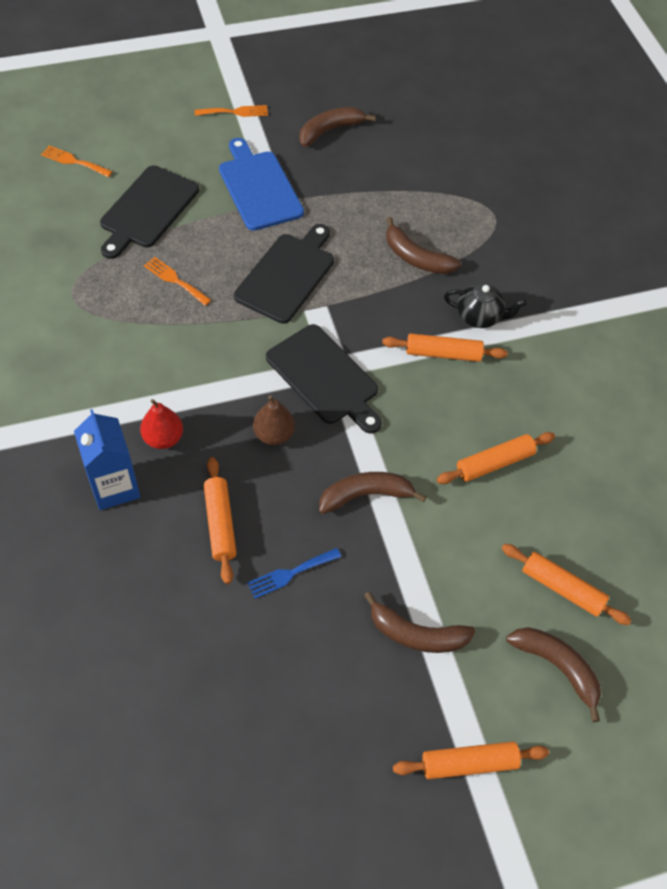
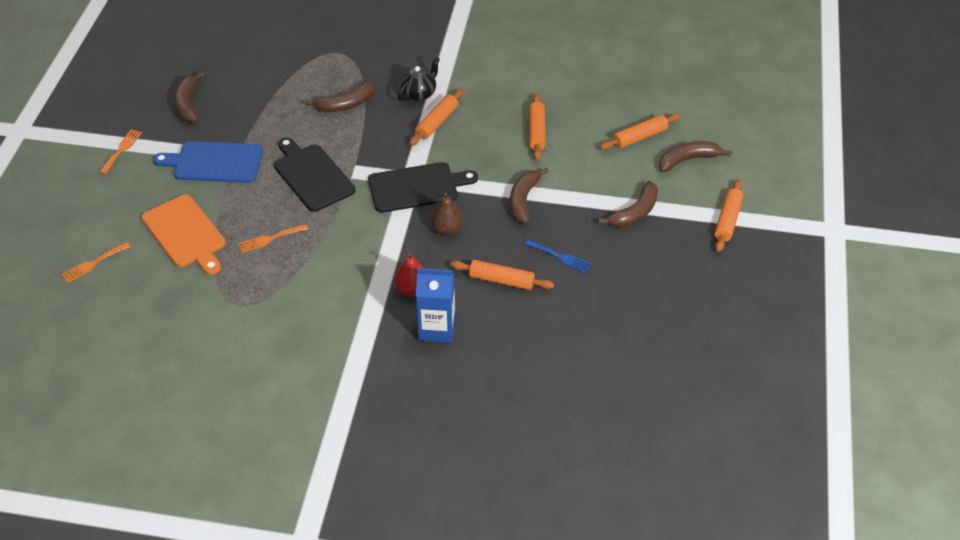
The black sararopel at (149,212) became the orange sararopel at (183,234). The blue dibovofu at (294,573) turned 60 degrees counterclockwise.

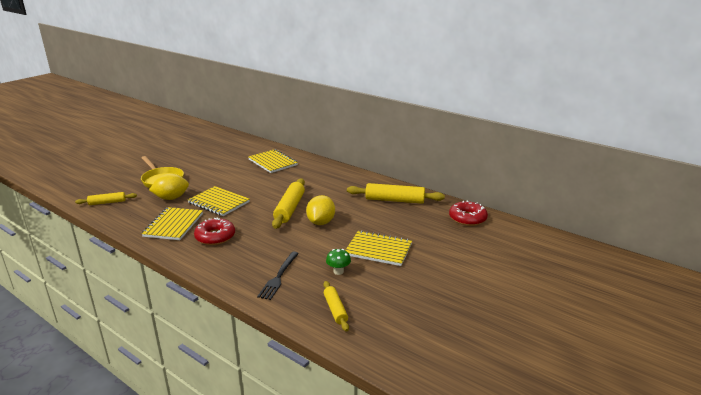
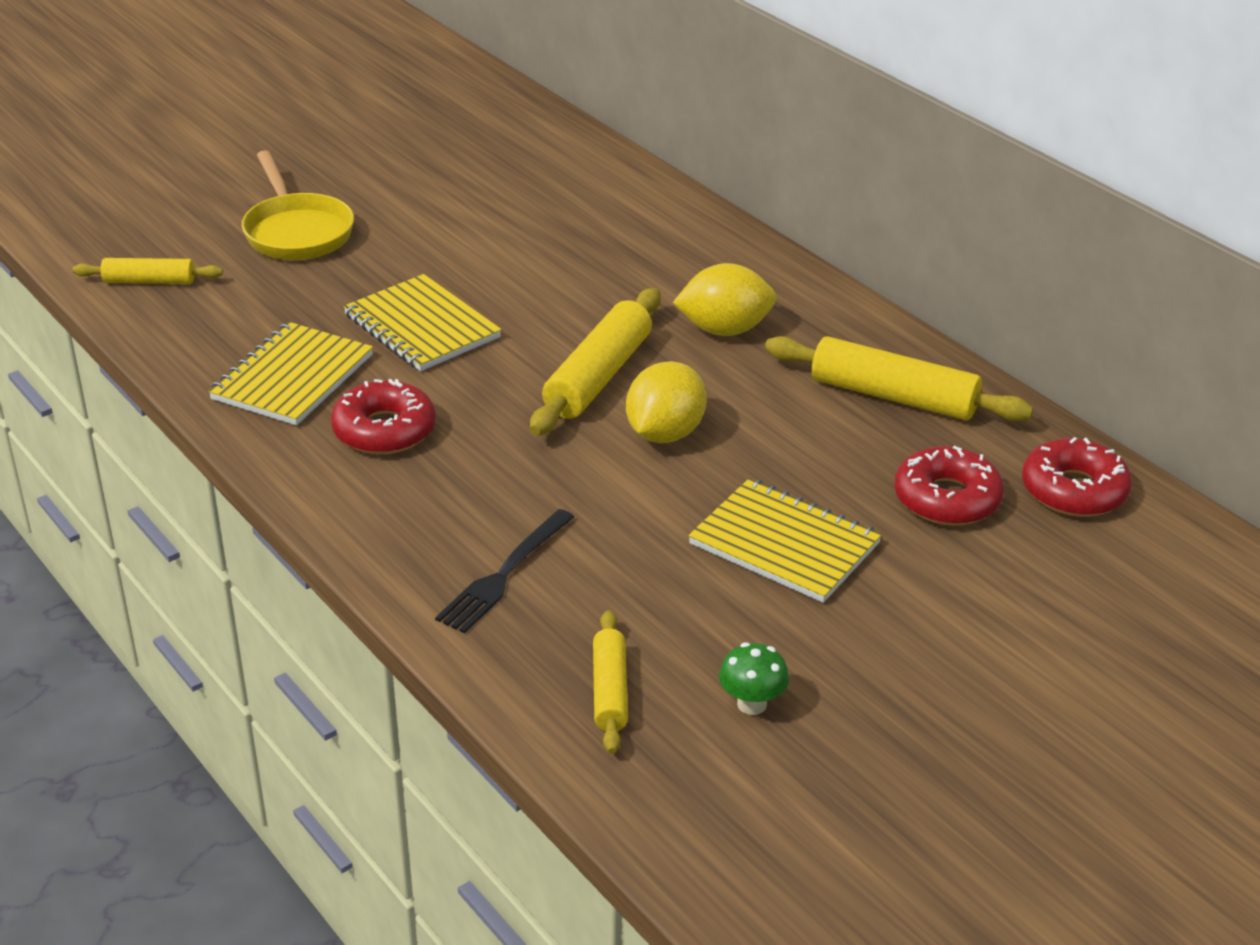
The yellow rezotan at (273,161) disappeared. The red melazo at (949,486) appeared. The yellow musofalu moved from (169,186) to (725,299). The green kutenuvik moved from (338,262) to (754,678).

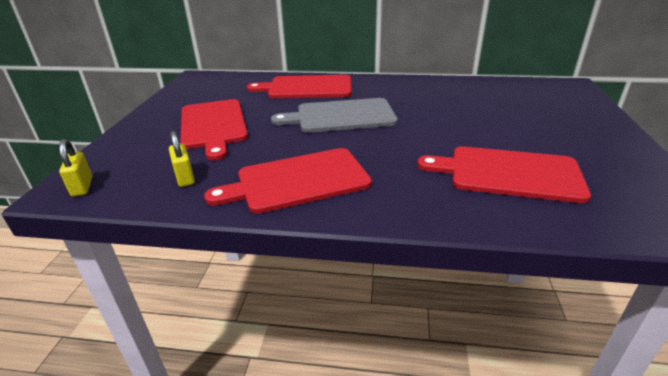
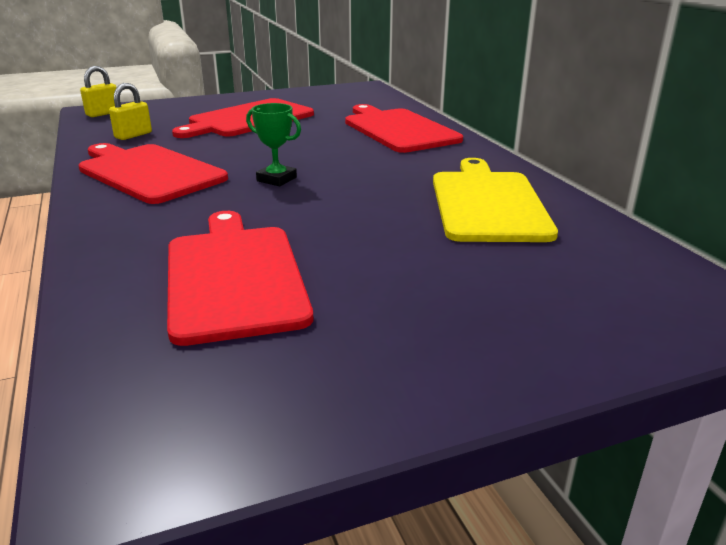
The grey sararopel at (334,115) disappeared. The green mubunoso at (273,144) appeared. The yellow sararopel at (495,200) appeared.

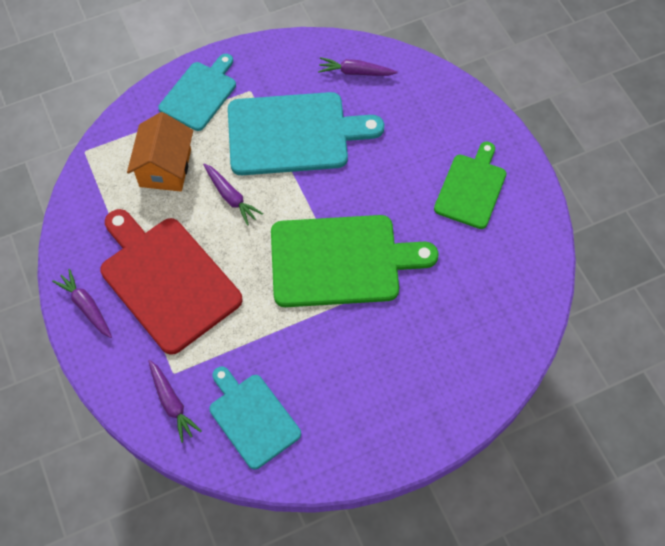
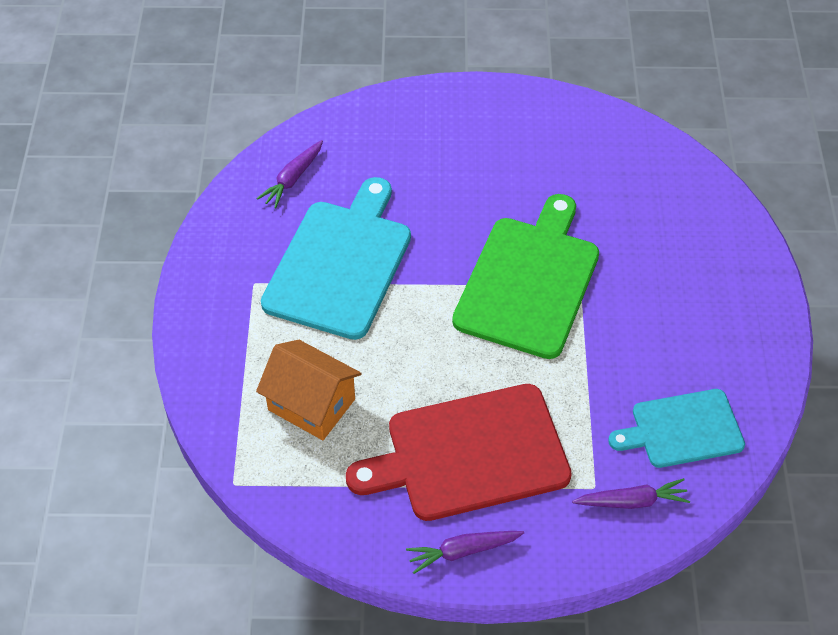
The turquoise sararopel at (197,92) disappeared. The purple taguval at (233,195) disappeared. The green sararopel at (470,185) disappeared.

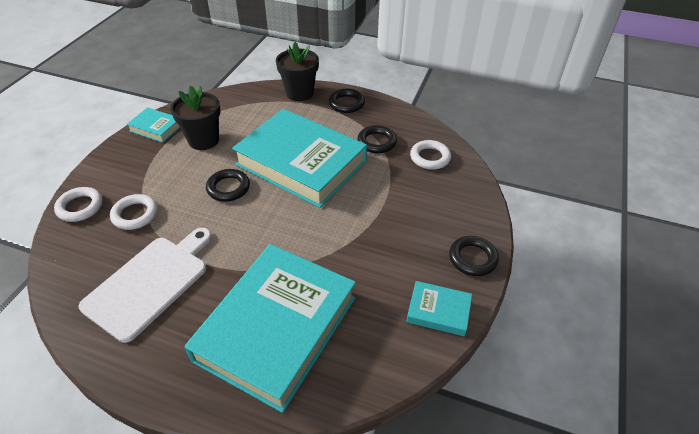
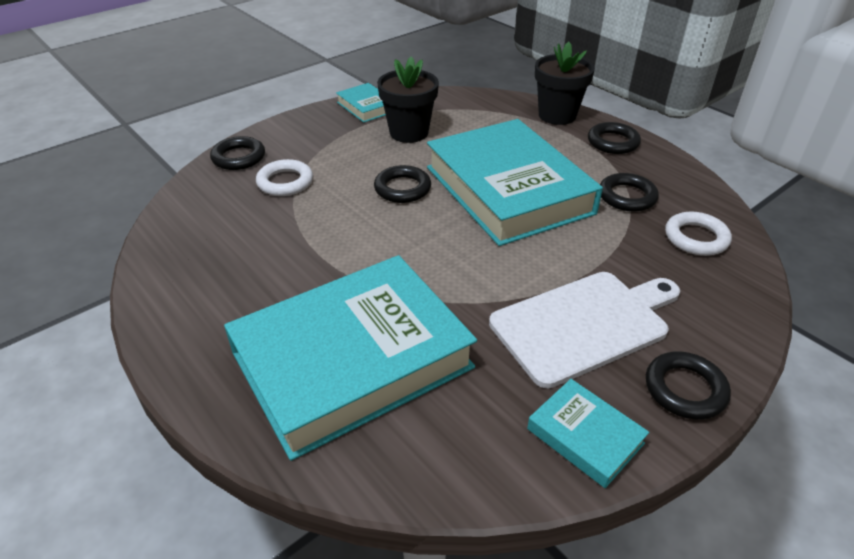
The white sararopel moved from (145,285) to (584,330). The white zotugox at (78,204) became the black zotugox at (237,153).

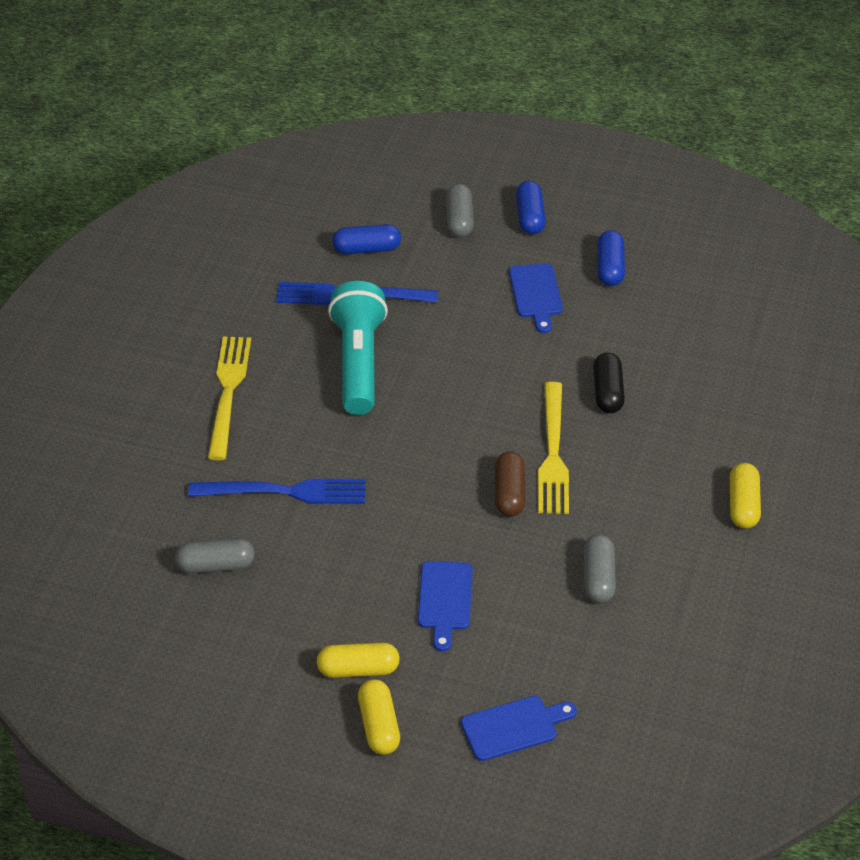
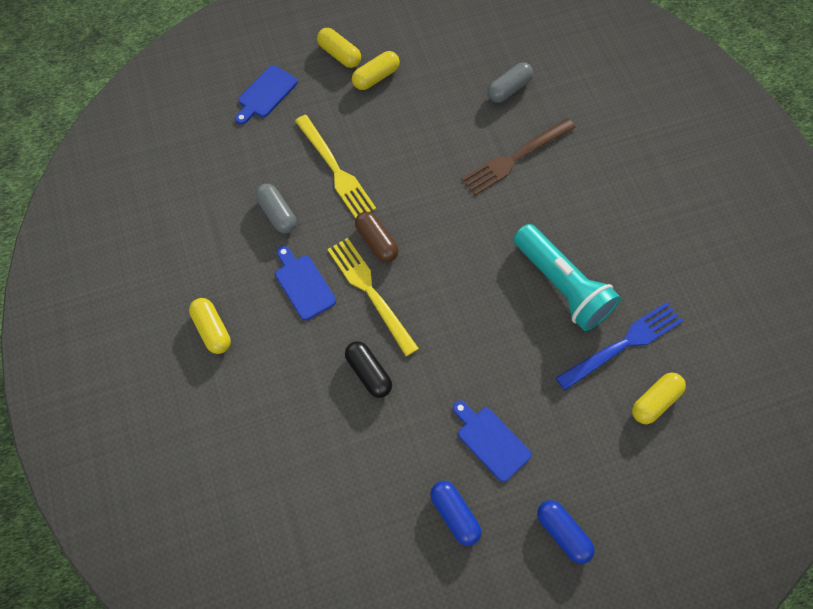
The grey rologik at (460,211) disappeared. The yellow dibovofu moved from (229,398) to (335,166). The blue sararopel moved from (445,606) to (305,283). The blue dibovofu at (276,491) became the brown dibovofu at (518,156). The blue rologik at (366,239) became the yellow rologik at (659,398).

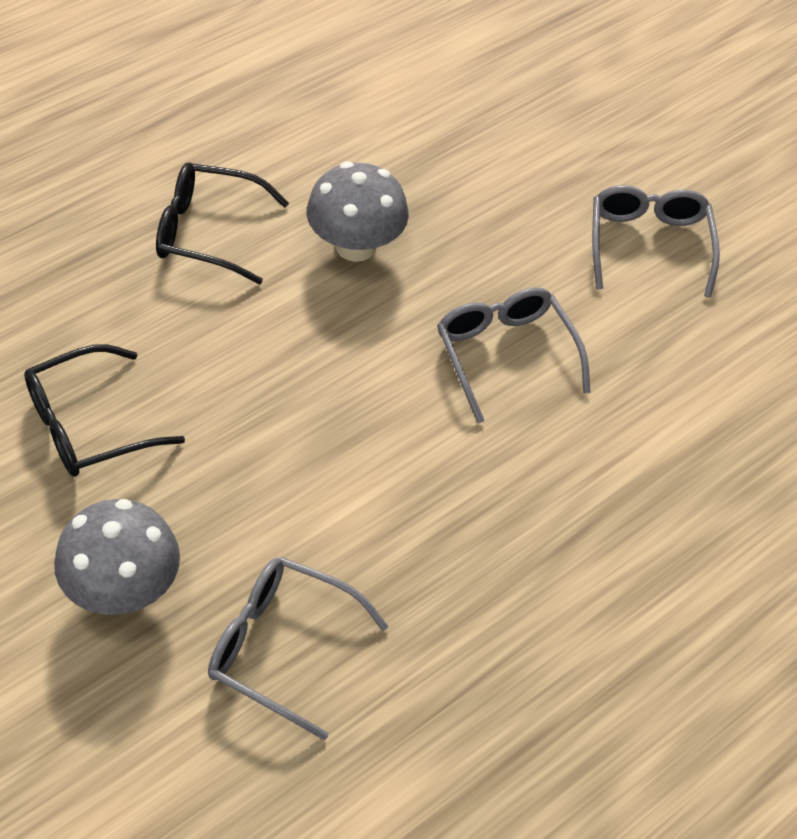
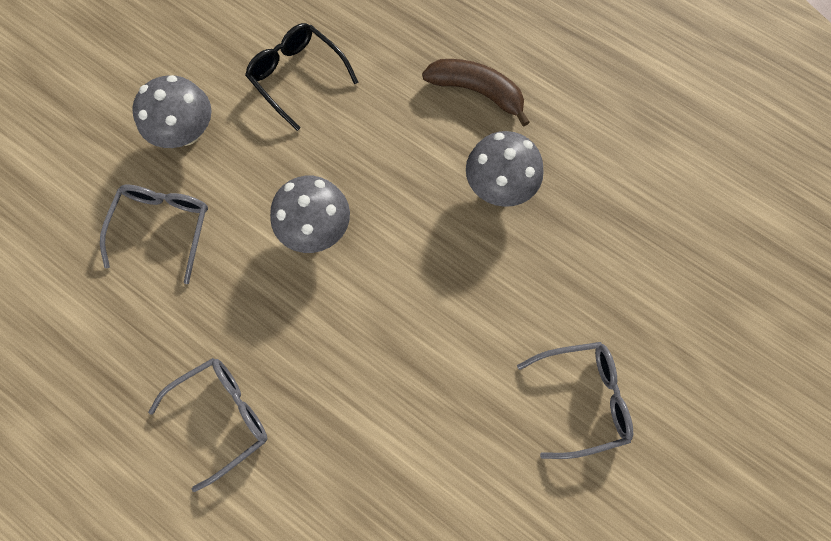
The grey kutenuvik at (310,214) appeared. The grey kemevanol moved from (514,355) to (207,425). The black kemevanol at (222,223) was replaced by the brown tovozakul at (476,93).

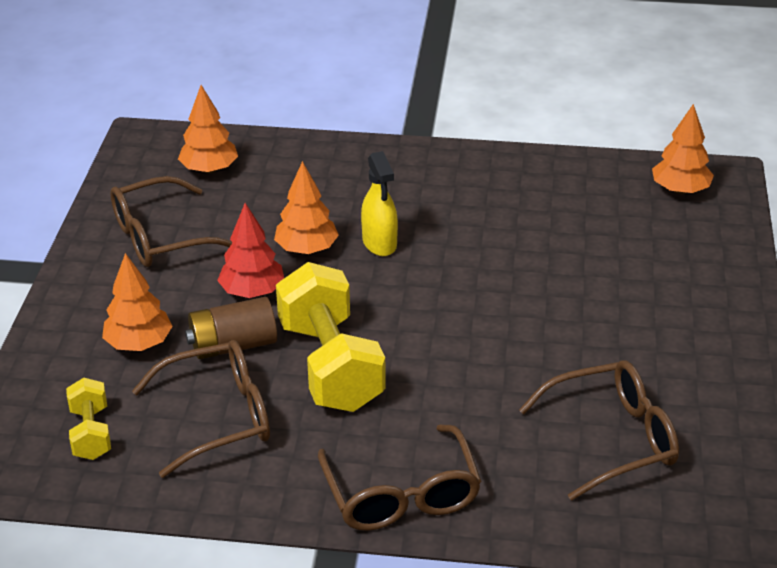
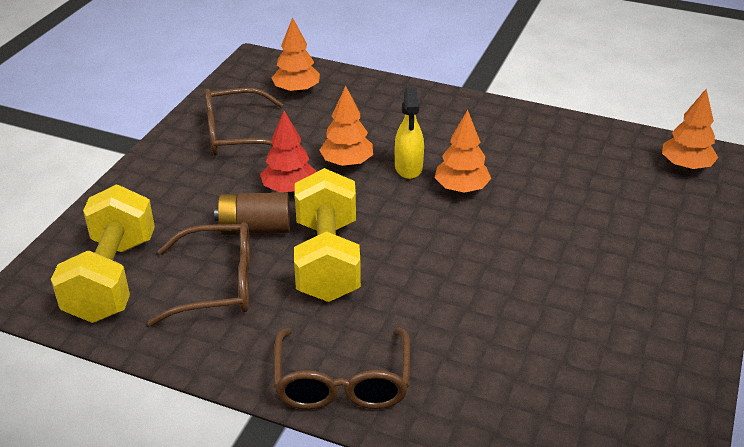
The brown kemevanol at (599,430) disappeared. The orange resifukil moved from (137,302) to (463,151). The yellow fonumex at (88,419) changed to 1.98 times the size.

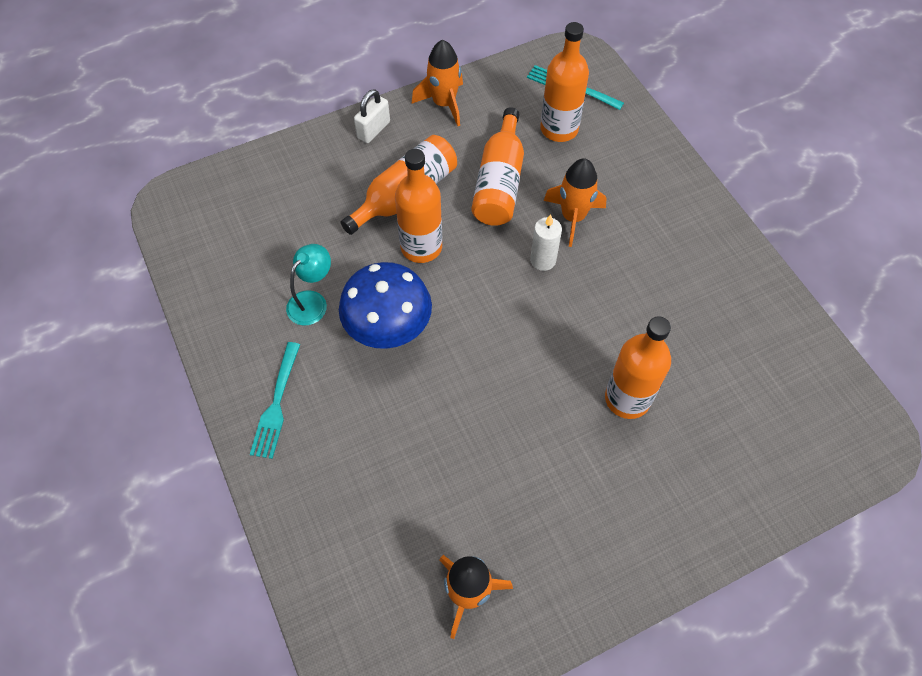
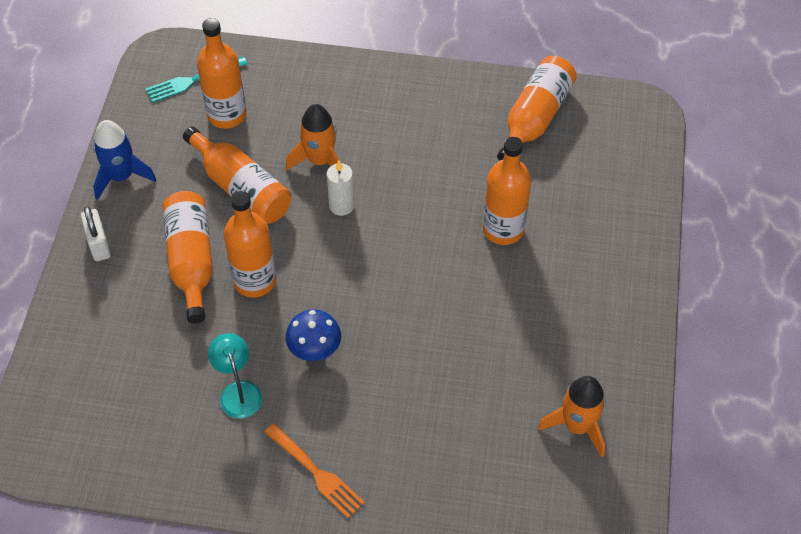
The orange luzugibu at (537,108) appeared. The turquoise dibovofu at (275,400) became the orange dibovofu at (314,470). The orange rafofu at (437,82) became the blue rafofu at (124,160). The blue kutenuvik at (385,305) changed to 0.62 times the size.

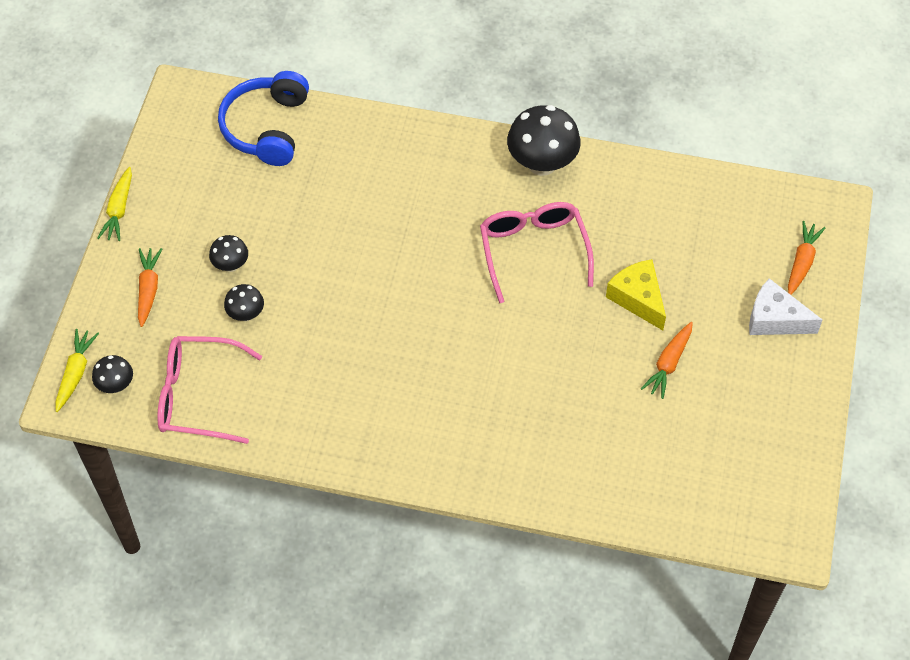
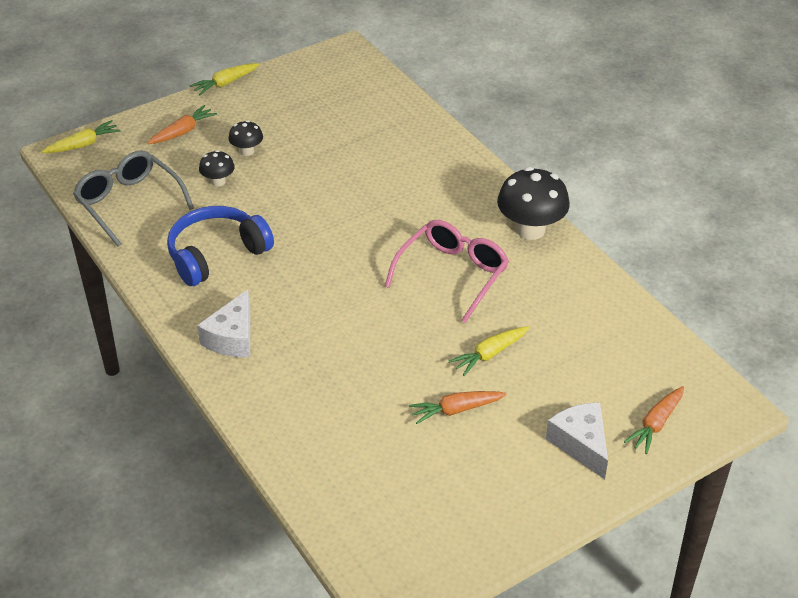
The black kutenuvik at (112,374) disappeared. The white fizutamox at (223,323) appeared. The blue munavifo moved from (263,118) to (220,246). The yellow fizutamox at (636,294) was replaced by the yellow taguval at (489,351). The pink kemevanol at (209,390) became the grey kemevanol at (133,198). The orange taguval at (806,258) turned 150 degrees clockwise.

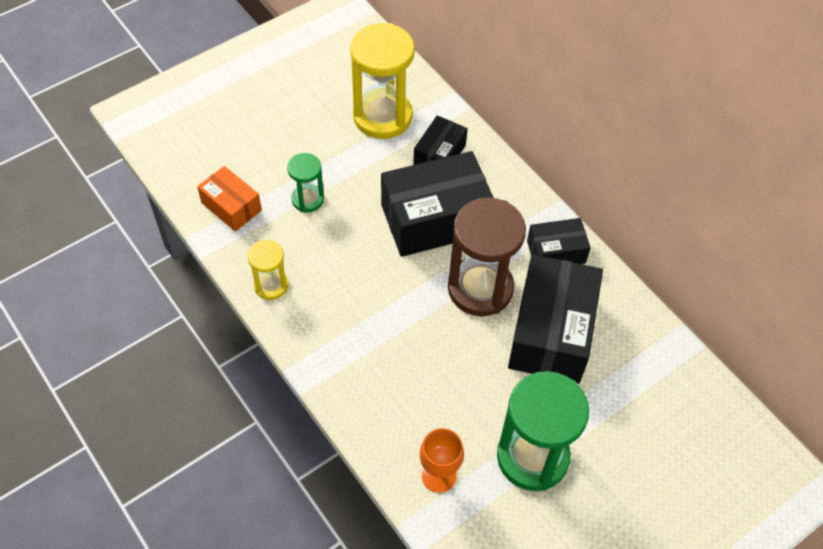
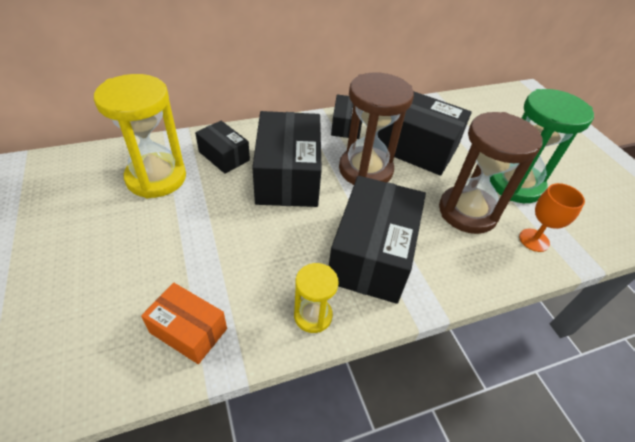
The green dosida at (305,182) disappeared. The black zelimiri at (377,240) appeared. The brown dosida at (491,173) appeared. The orange zelimiri at (229,198) turned 60 degrees clockwise.

